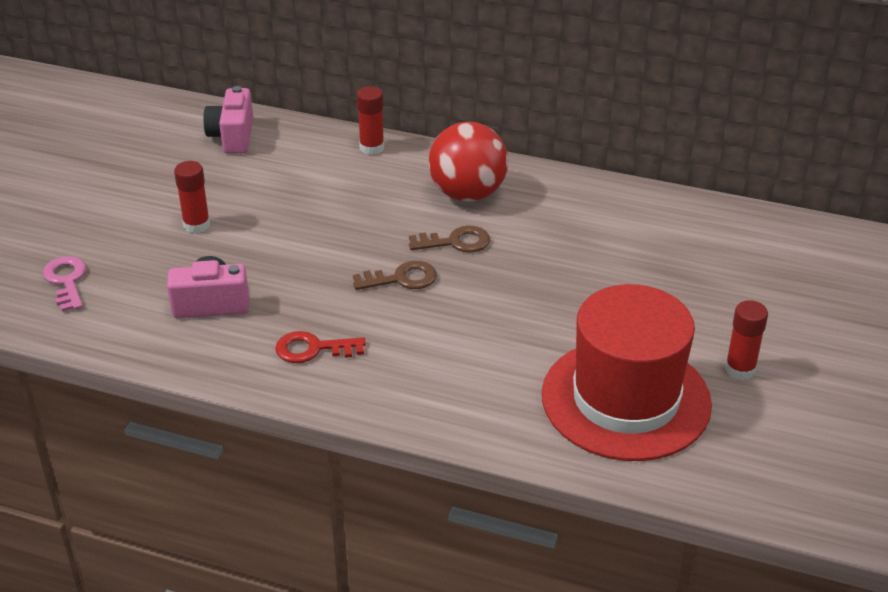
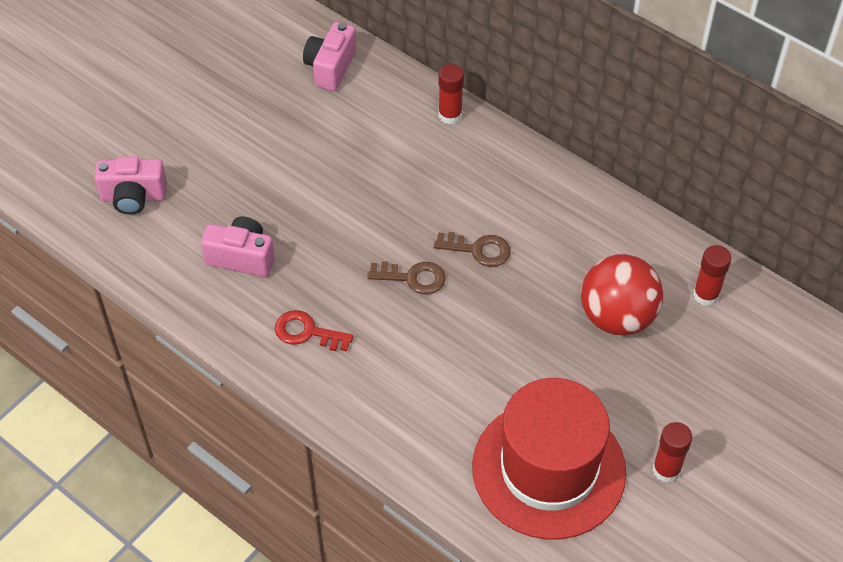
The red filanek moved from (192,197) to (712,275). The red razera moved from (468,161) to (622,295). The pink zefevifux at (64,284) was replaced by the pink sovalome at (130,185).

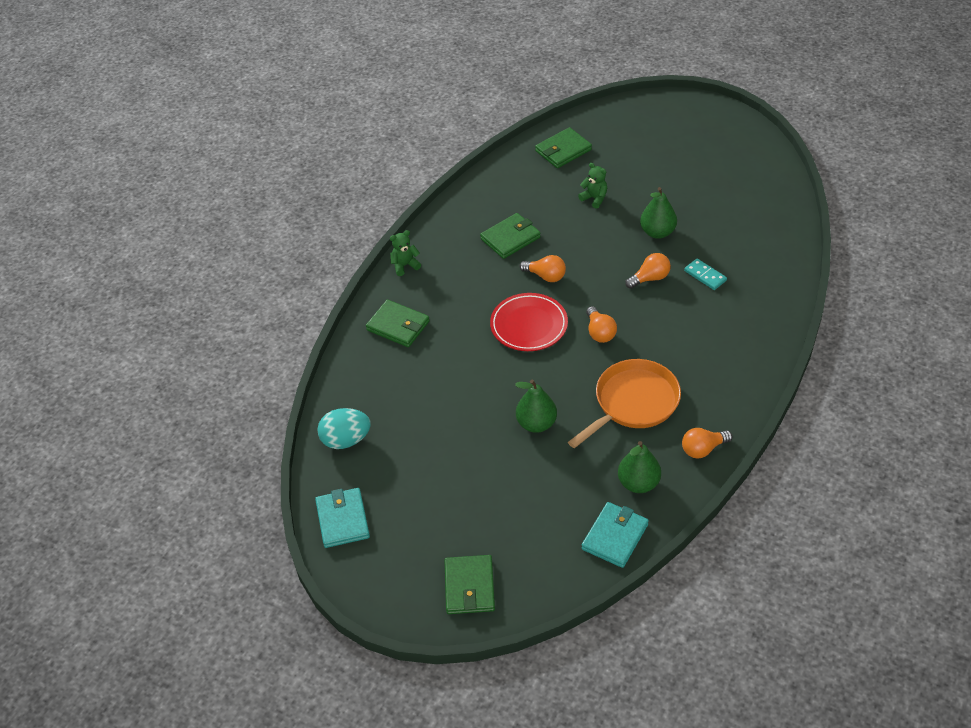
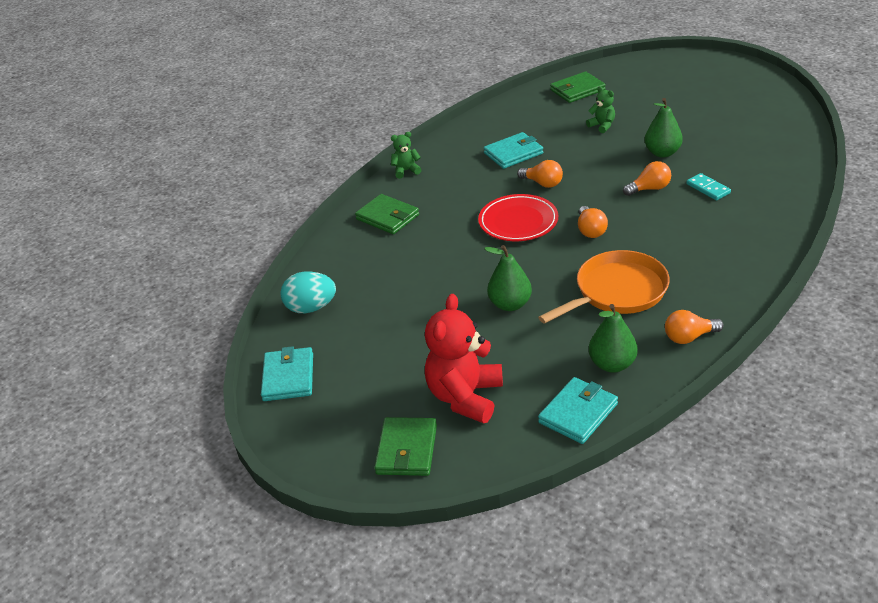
The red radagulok at (464,358) appeared. The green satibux at (510,236) became the turquoise satibux at (513,150).

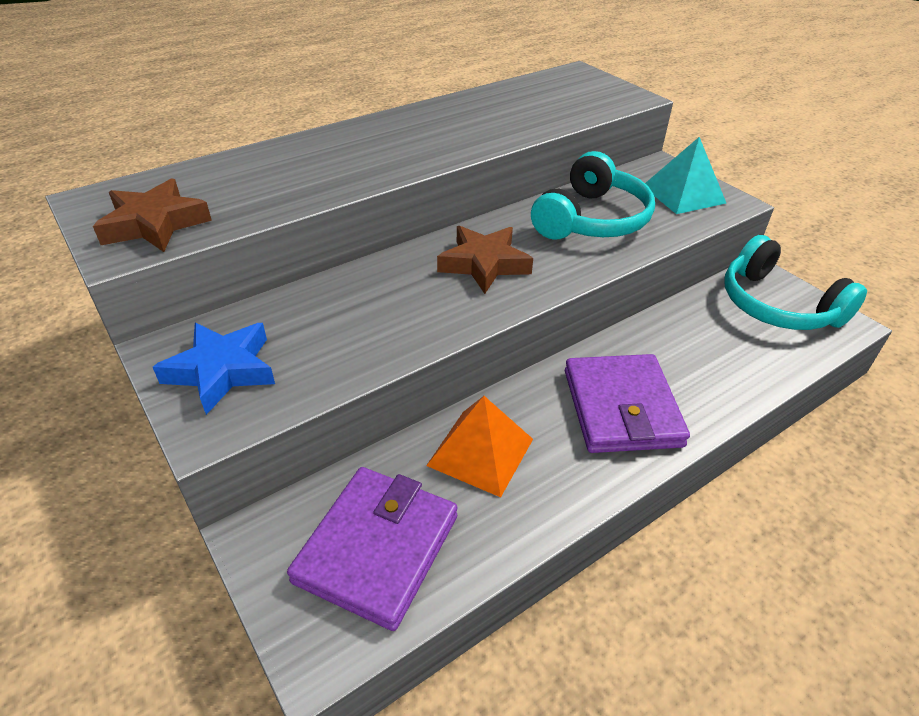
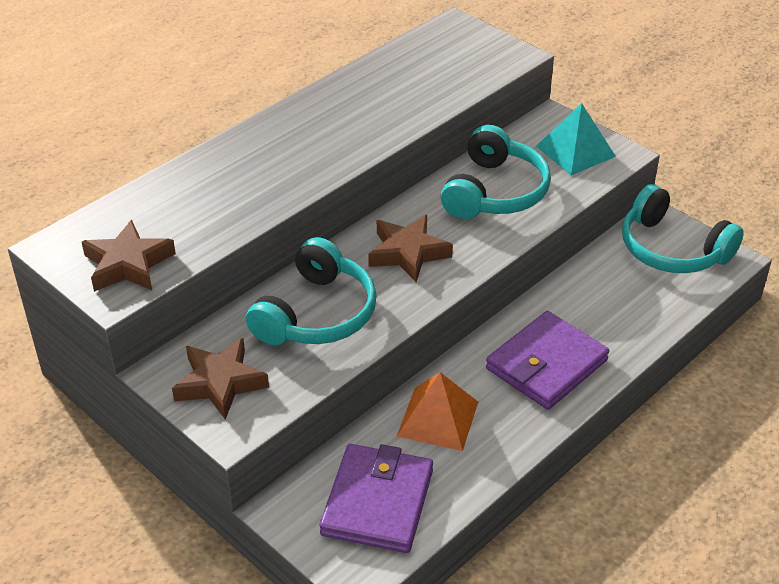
The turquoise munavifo at (311,291) appeared. The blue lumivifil at (214,369) became the brown lumivifil at (220,379). The purple satibux at (627,403) turned 60 degrees clockwise.

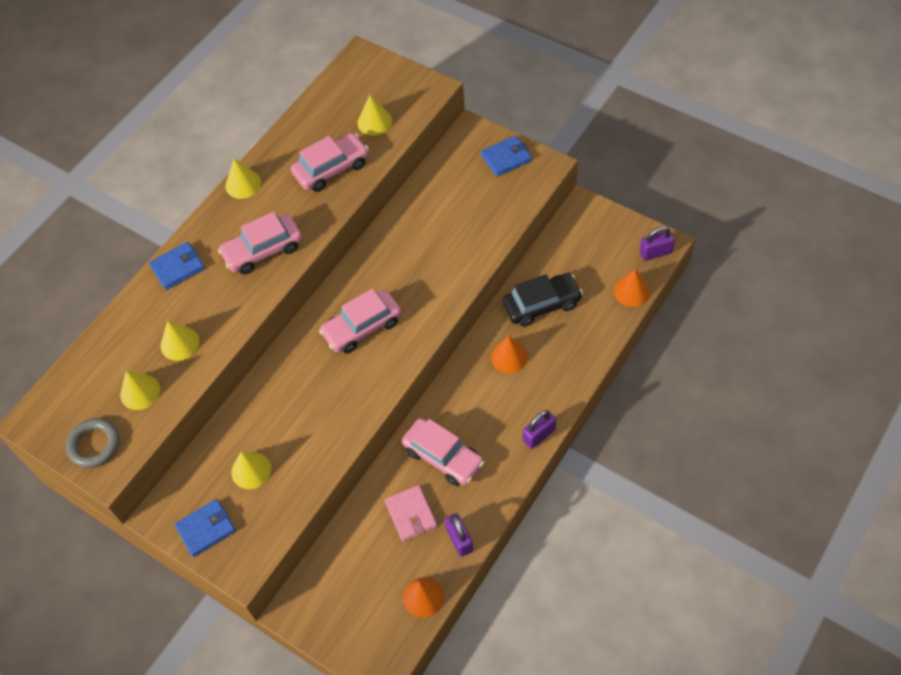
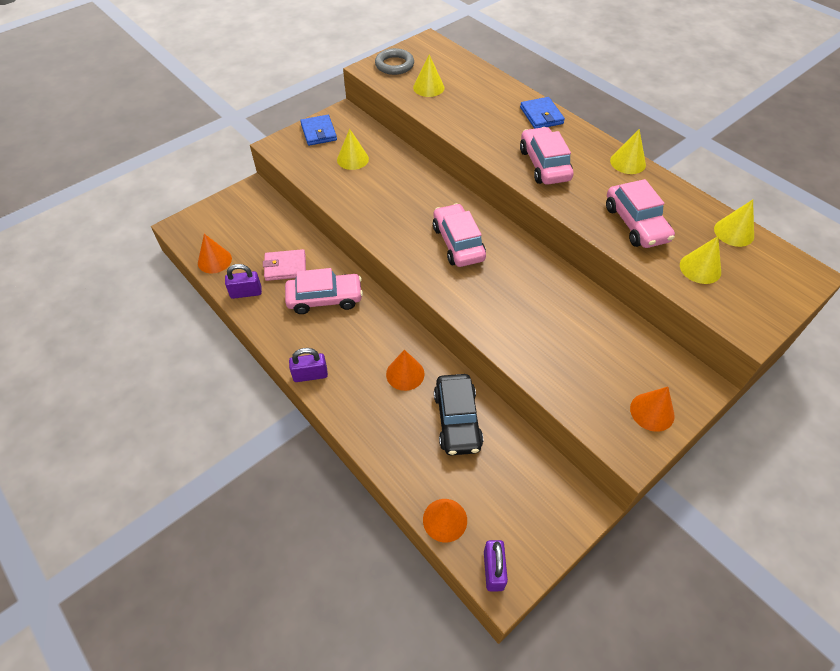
The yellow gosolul moved from (180,340) to (734,223). The blue satibux at (506,156) was replaced by the orange gosolul at (652,409). The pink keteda at (443,452) turned 150 degrees counterclockwise. The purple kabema at (539,429) turned 75 degrees counterclockwise.

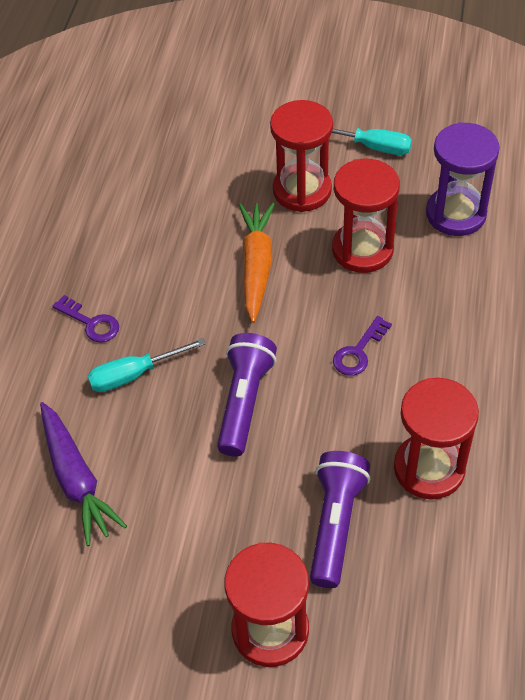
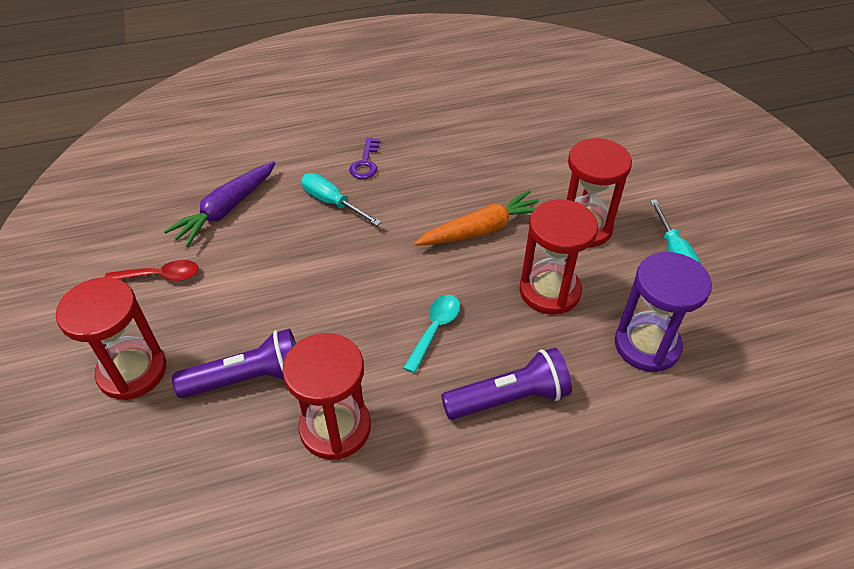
The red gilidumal at (152,270) appeared. The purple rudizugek moved from (247,395) to (506,384). The purple zefevifux at (362,346) was replaced by the turquoise gilidumal at (431,334).

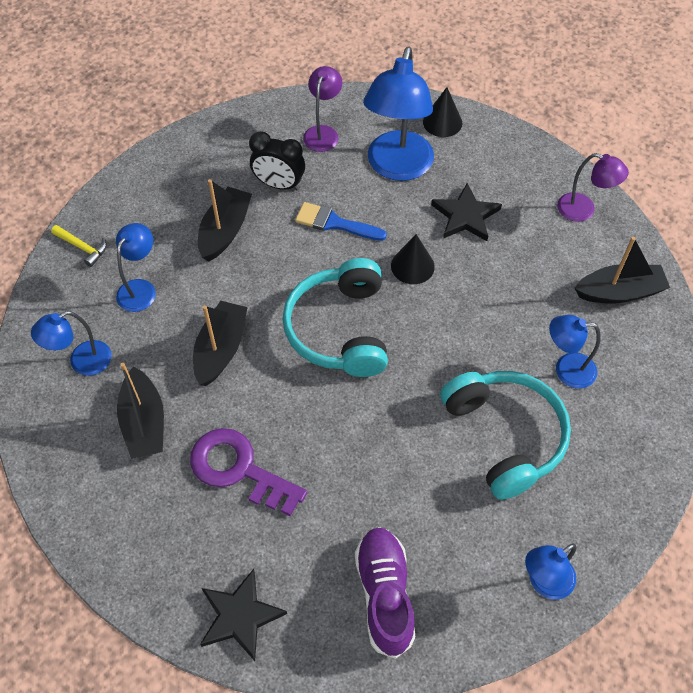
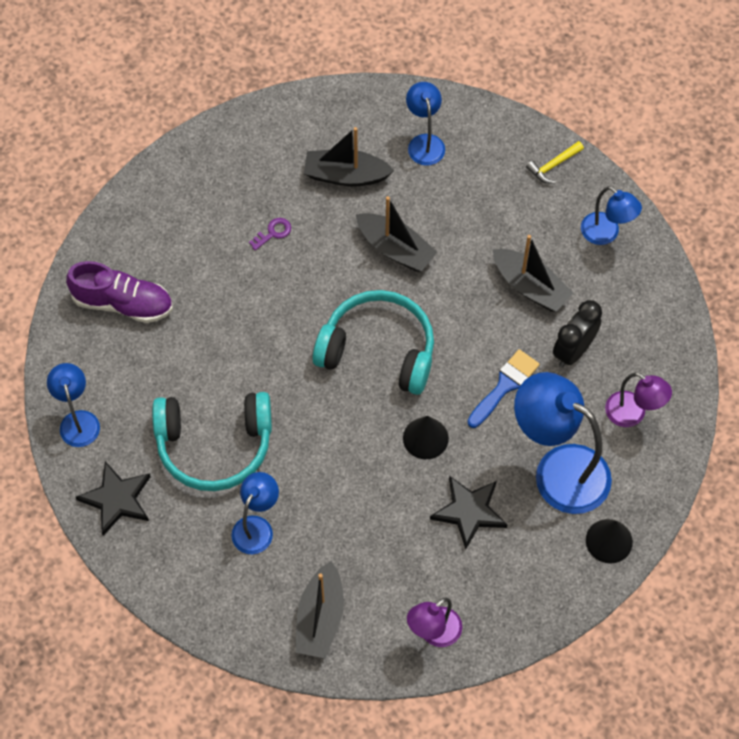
The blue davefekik moved from (136,267) to (611,215). The black lumivifil moved from (243,615) to (113,498). The purple zefevifux at (248,472) changed to 0.43 times the size.

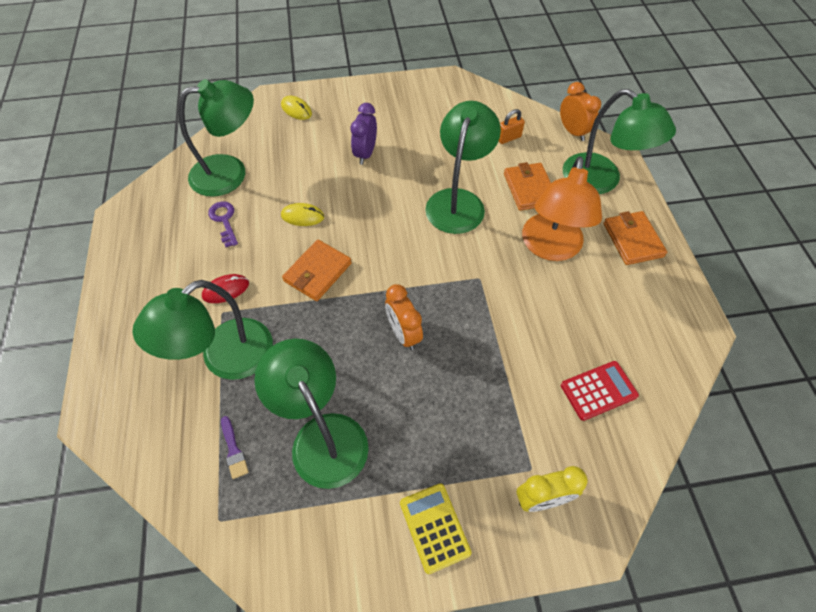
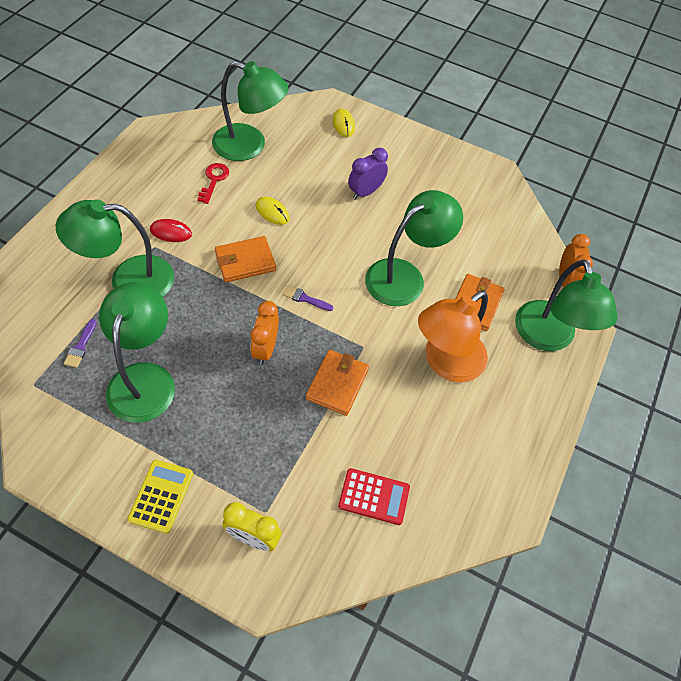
The orange kabema at (512,126) disappeared. The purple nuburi at (307,298) appeared. The orange satibux moved from (635,238) to (337,383). The purple zefevifux at (223,224) became the red zefevifux at (213,183).

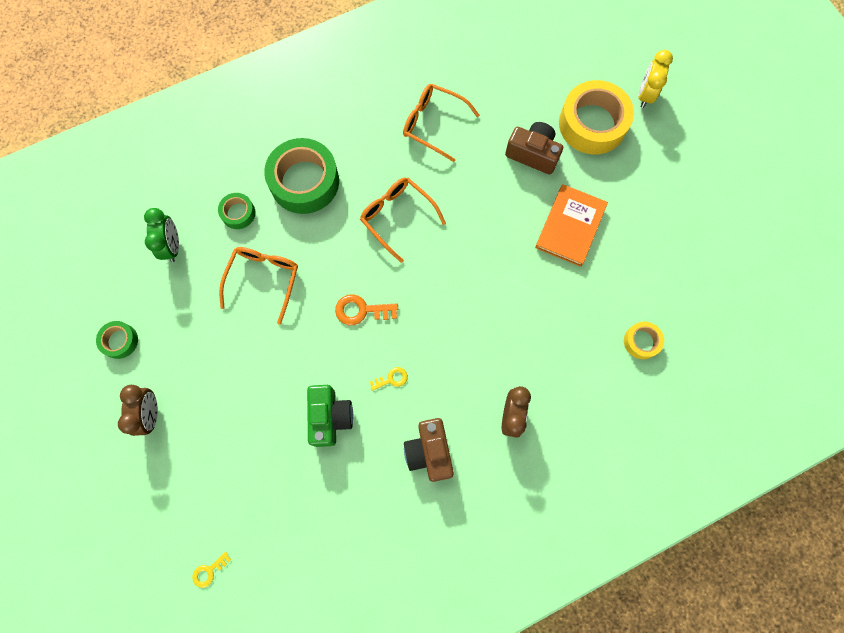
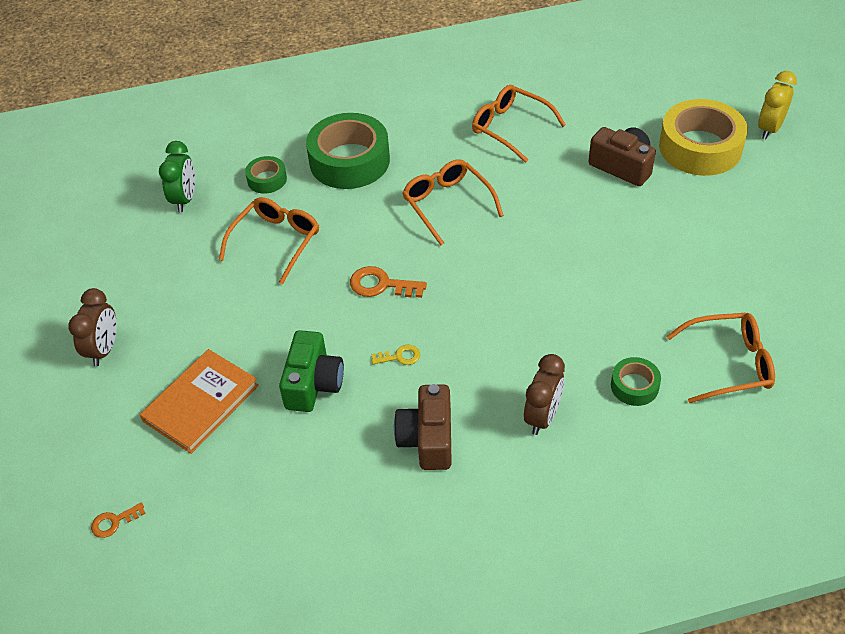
The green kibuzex moved from (117,340) to (636,381). The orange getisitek moved from (571,225) to (199,401). The yellow kibuzex at (644,340) was replaced by the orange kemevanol at (721,358). The yellow zefevifux at (211,570) became the orange zefevifux at (118,520).

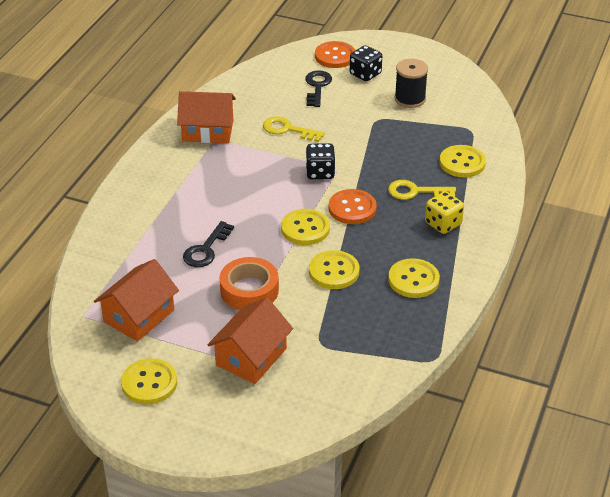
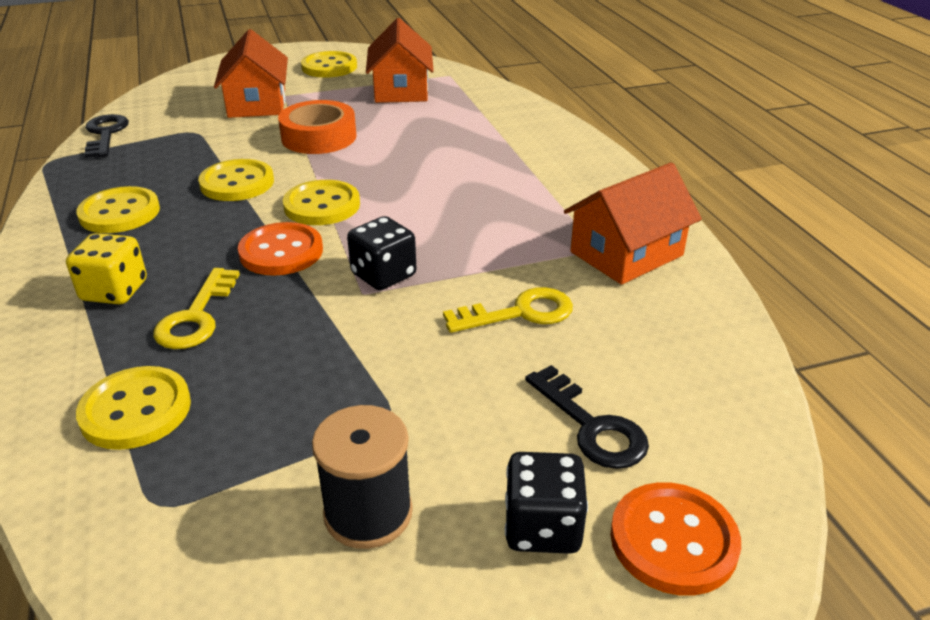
The black zefevifux moved from (208,244) to (106,136). The yellow zefevifux at (422,190) turned 135 degrees clockwise.

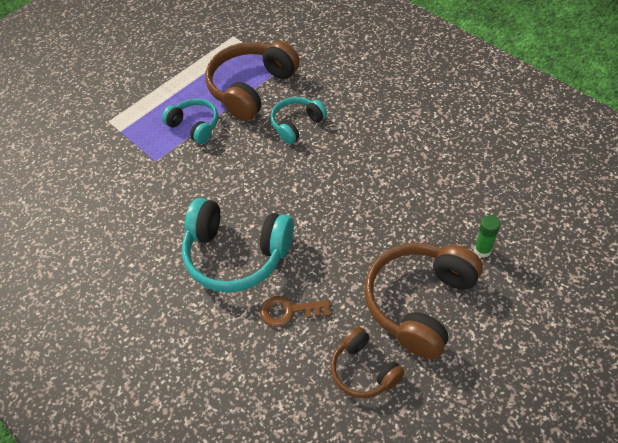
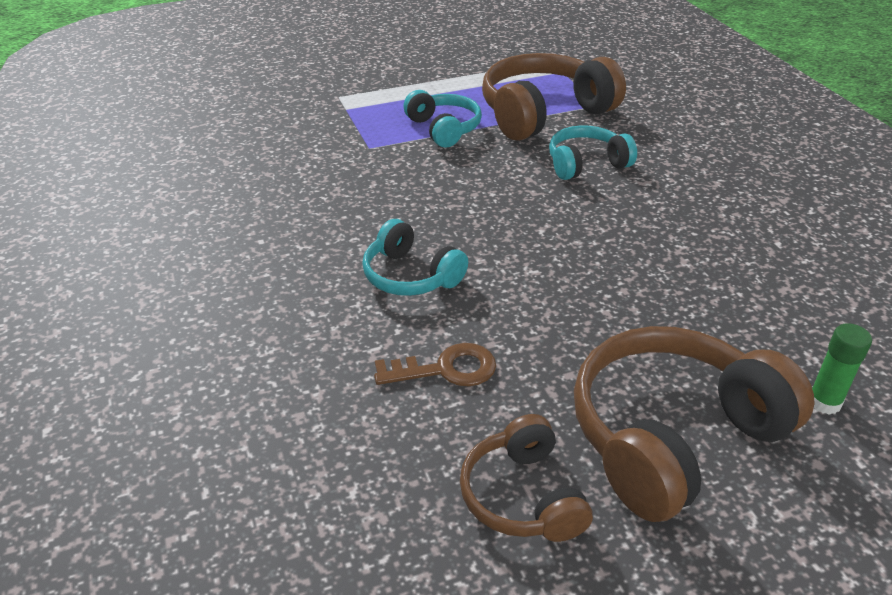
The brown zefevifux at (295,311) turned 150 degrees clockwise. The turquoise munavifo at (238,245) changed to 0.56 times the size.

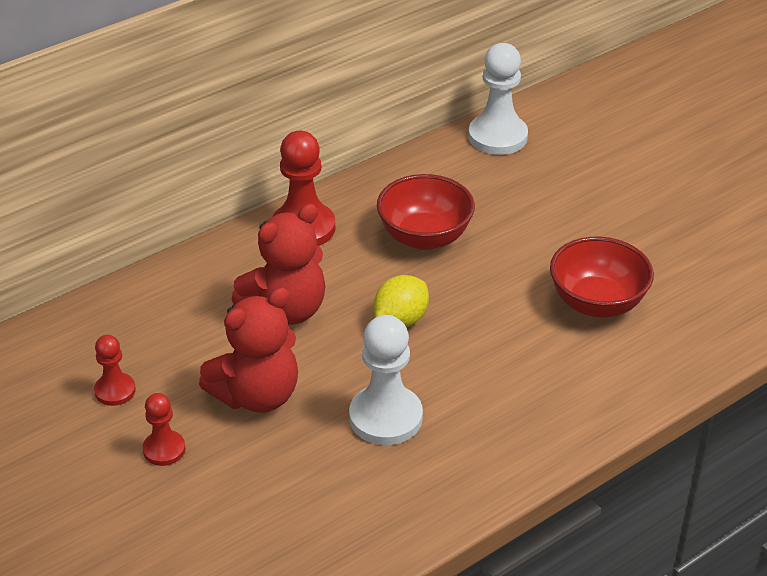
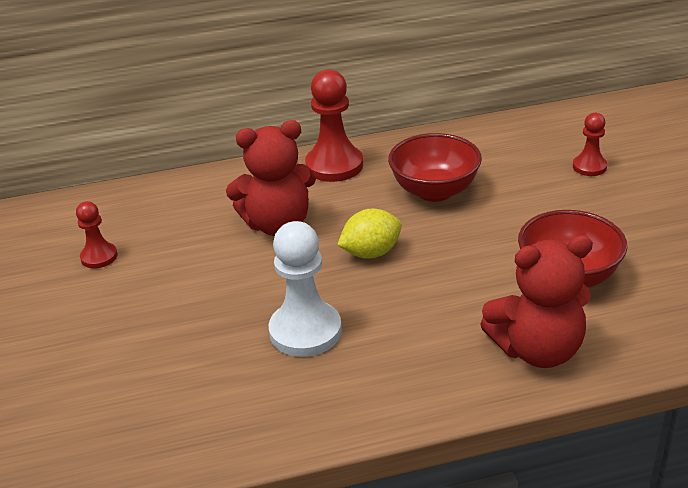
The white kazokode at (498,99) disappeared. The red kazokode moved from (164,429) to (590,144). The red radagulok moved from (248,350) to (536,301).

